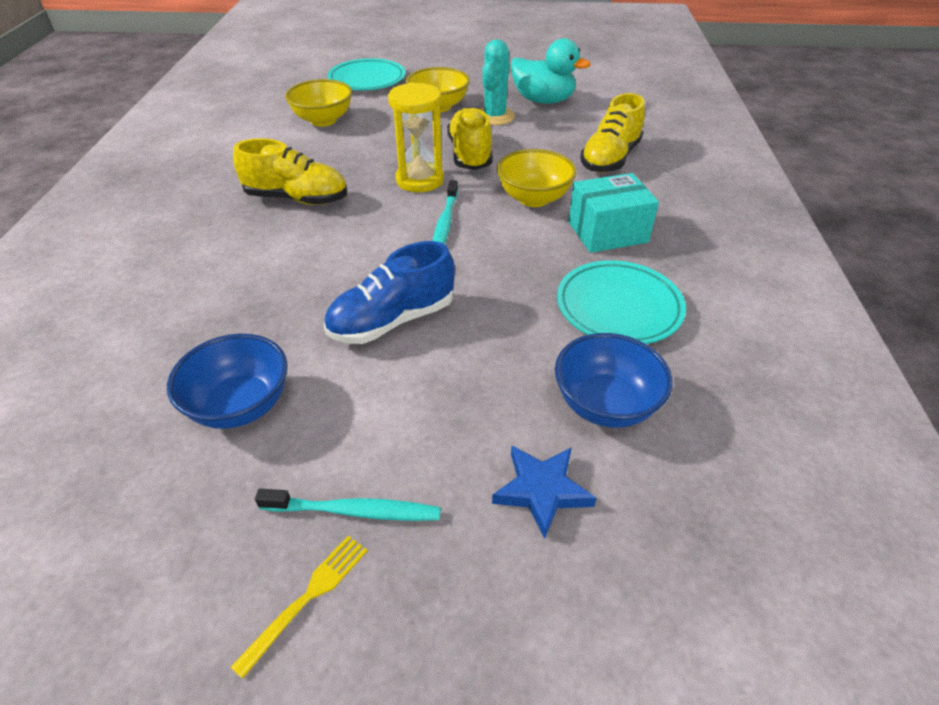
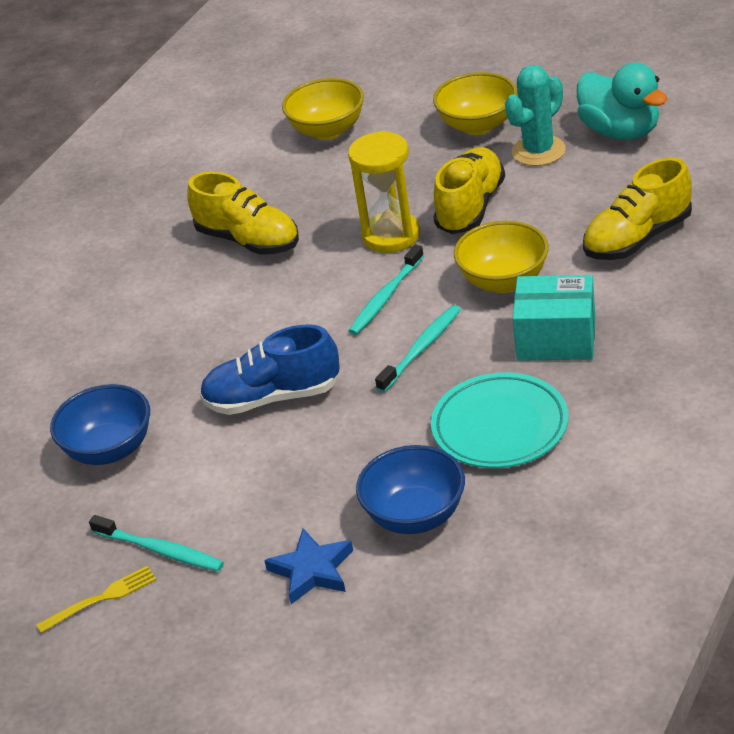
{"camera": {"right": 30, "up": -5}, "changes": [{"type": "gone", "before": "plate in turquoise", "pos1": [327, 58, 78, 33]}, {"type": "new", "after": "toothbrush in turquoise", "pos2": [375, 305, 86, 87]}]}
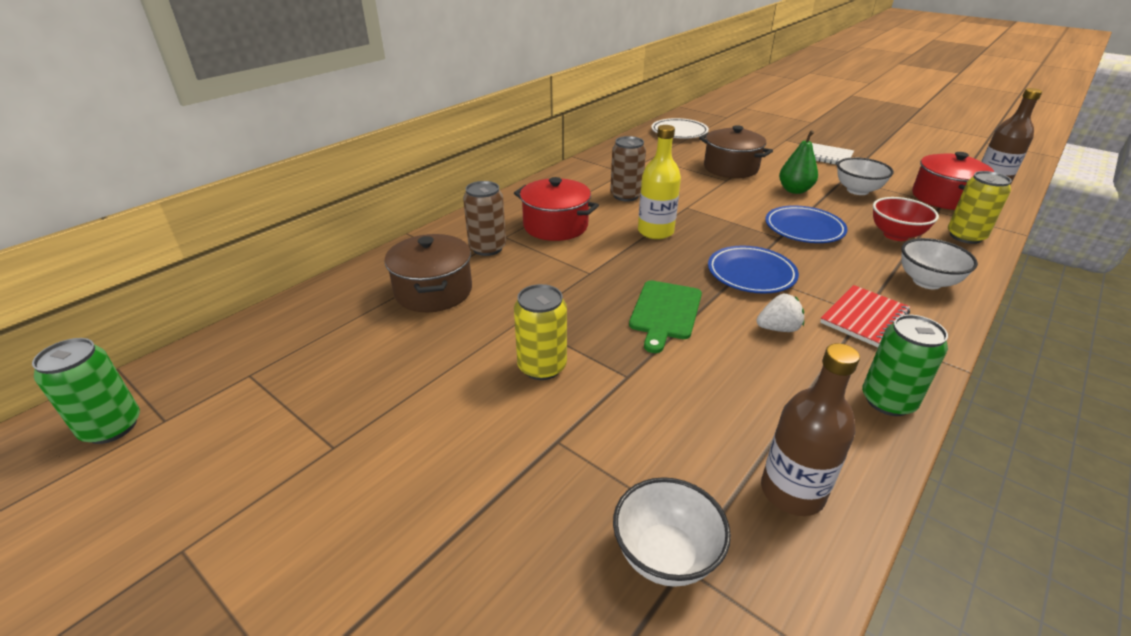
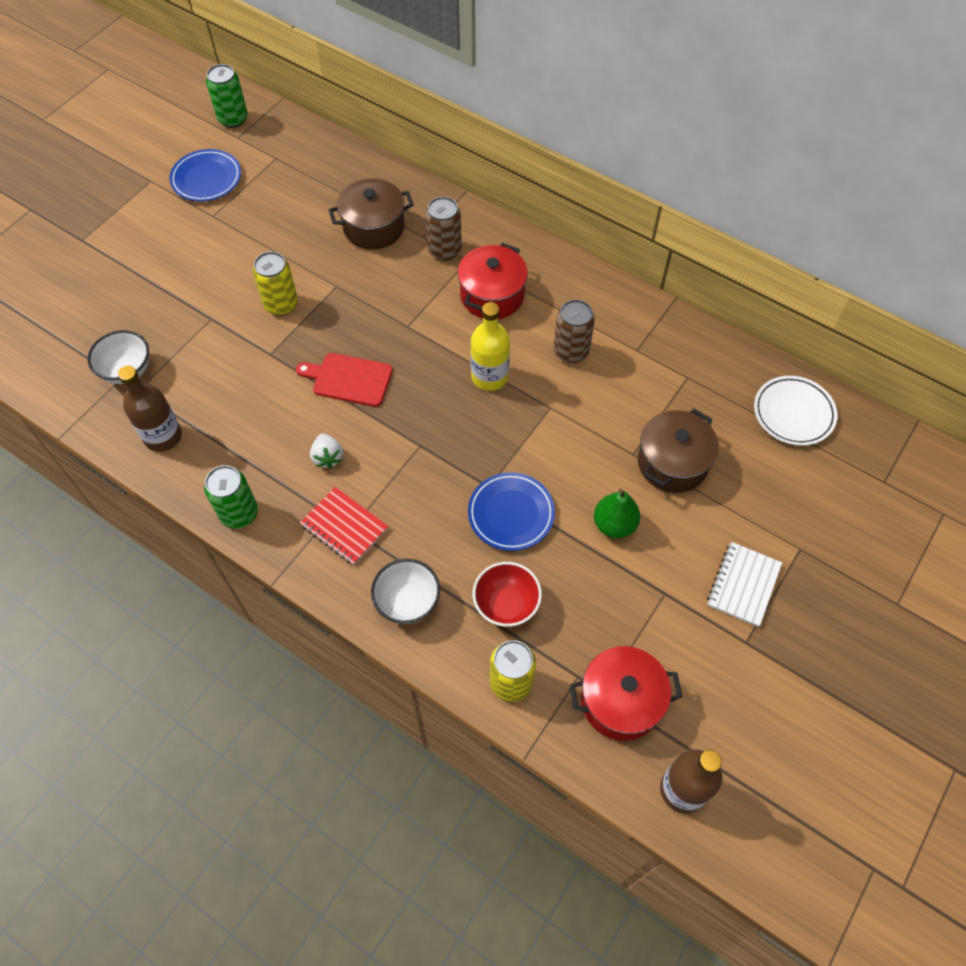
{"camera": {"right": 85, "up": 25}, "changes": [{"type": "gone", "before": "bowl in white", "pos1": [837, 157, 57, 38]}, {"type": "shifted", "before": "plate in blue", "pos1": [708, 245, 91, 49], "pos2": [170, 149, 71, 52]}, {"type": "repainted", "before": "cutting board in green", "after": "cutting board in red", "pos1": [629, 280, 73, 73], "pos2": [296, 353, 97, 54]}]}
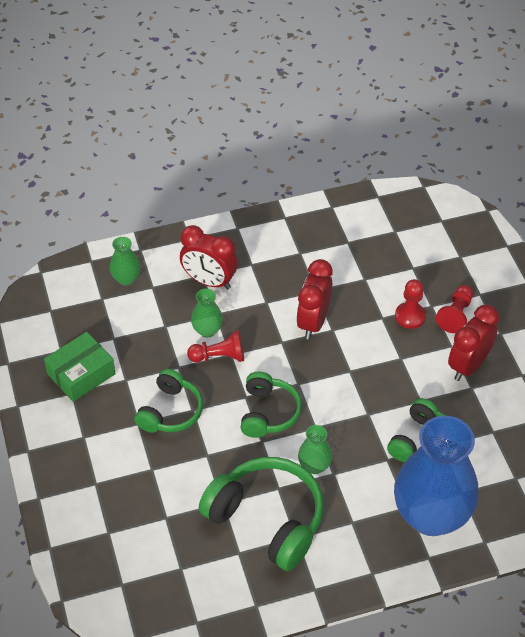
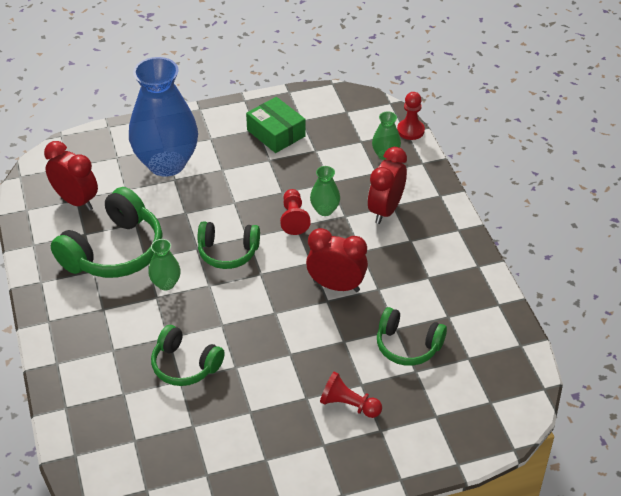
{"camera": {"right": 90, "up": -5}, "changes": [{"type": "shifted", "before": "pawn in red", "pos1": [395, 279, 31, 50], "pos2": [397, 92, 28, 48]}, {"type": "shifted", "before": "clock in red", "pos1": [448, 305, 51, 76], "pos2": [44, 141, 54, 70]}, {"type": "shifted", "before": "headphones in green", "pos1": [134, 369, 69, 64], "pos2": [377, 307, 70, 59]}, {"type": "shifted", "before": "vase in blue", "pos1": [394, 416, 84, 120], "pos2": [129, 57, 69, 120]}]}
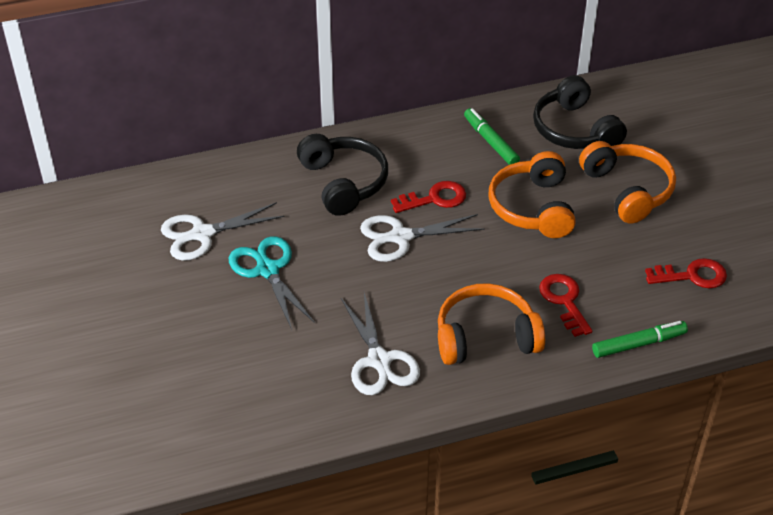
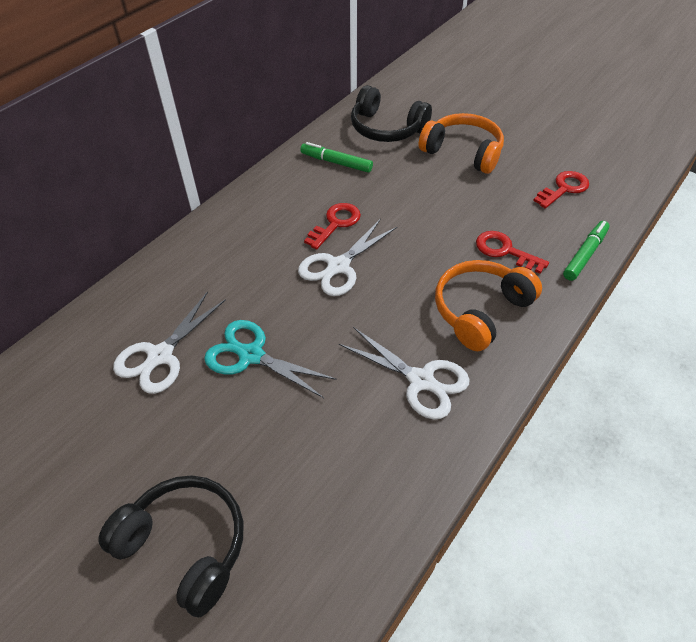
{"camera": {"right": -35, "up": 5}, "changes": [{"type": "shifted", "before": "headphones in black", "pos1": [297, 134, 91, 82], "pos2": [98, 475, 145, 142]}, {"type": "gone", "before": "headphones in orange", "pos1": [488, 151, 88, 87]}]}
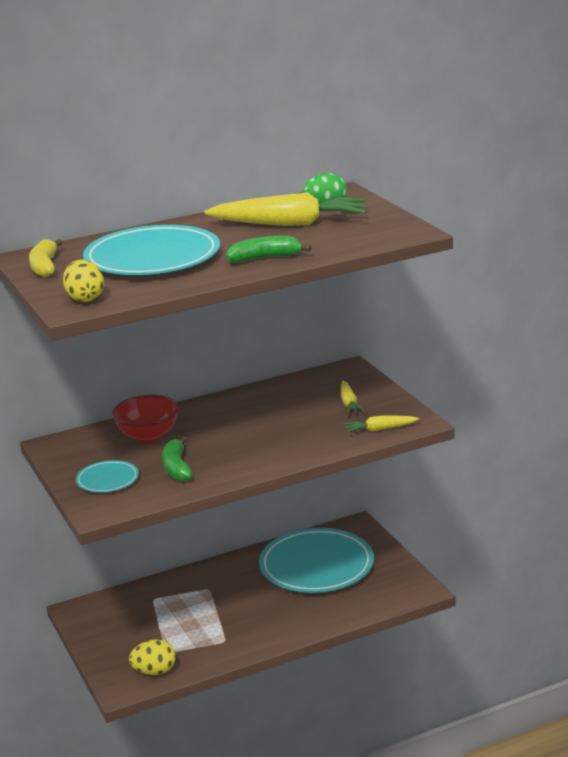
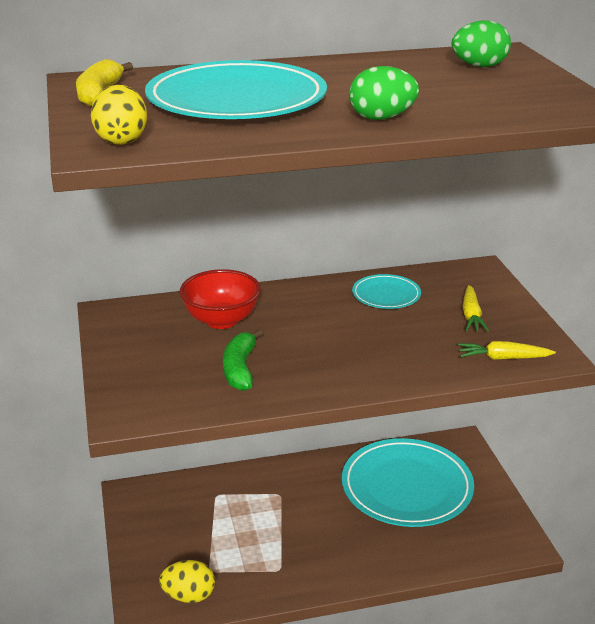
{"camera": {"right": 10, "up": 5}, "changes": [{"type": "gone", "before": "carrot in yellow", "pos1": [204, 192, 162, 34]}, {"type": "swapped", "before": "banana in green", "after": "egg in green", "pos1": [226, 236, 86, 27], "pos2": [349, 66, 70, 54]}, {"type": "shifted", "before": "plate in turquoise", "pos1": [76, 460, 63, 33], "pos2": [352, 274, 69, 35]}]}
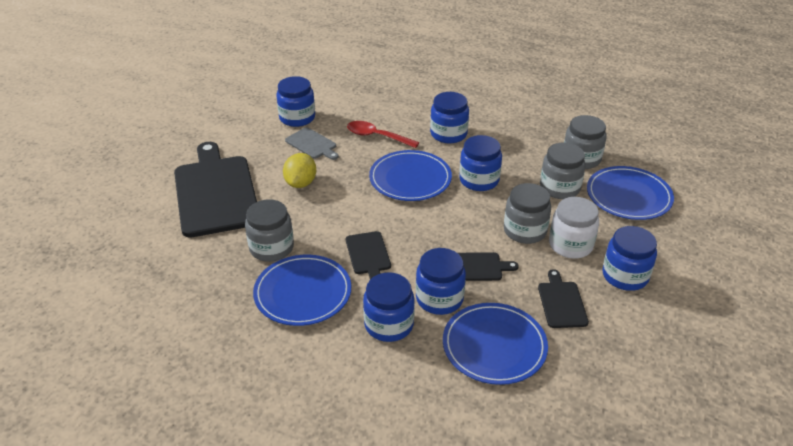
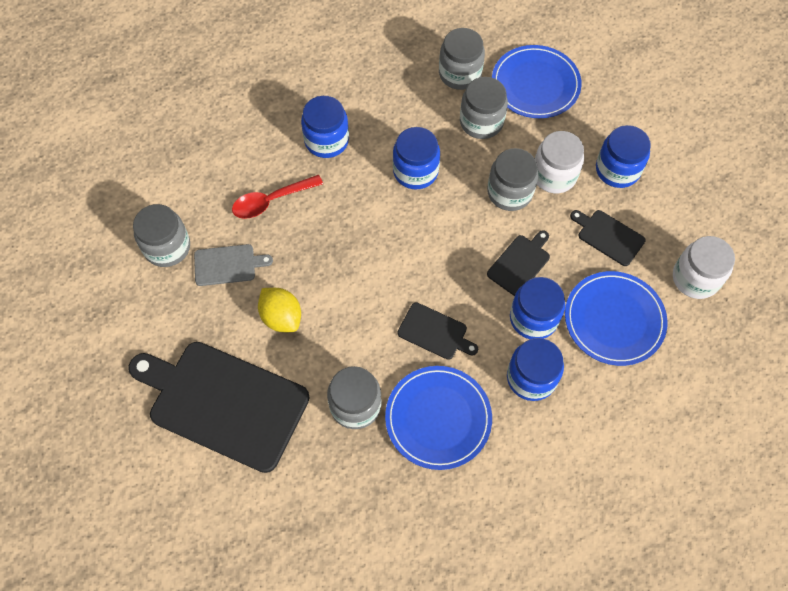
{"camera": {"right": -50, "up": 25}, "changes": [{"type": "repainted", "before": "jar in blue", "after": "jar in grey", "pos1": [276, 76, 39, 51], "pos2": [133, 204, 57, 63]}, {"type": "gone", "before": "plate in blue", "pos1": [369, 150, 83, 51]}, {"type": "new", "after": "jar in white", "pos2": [673, 236, 62, 63]}]}
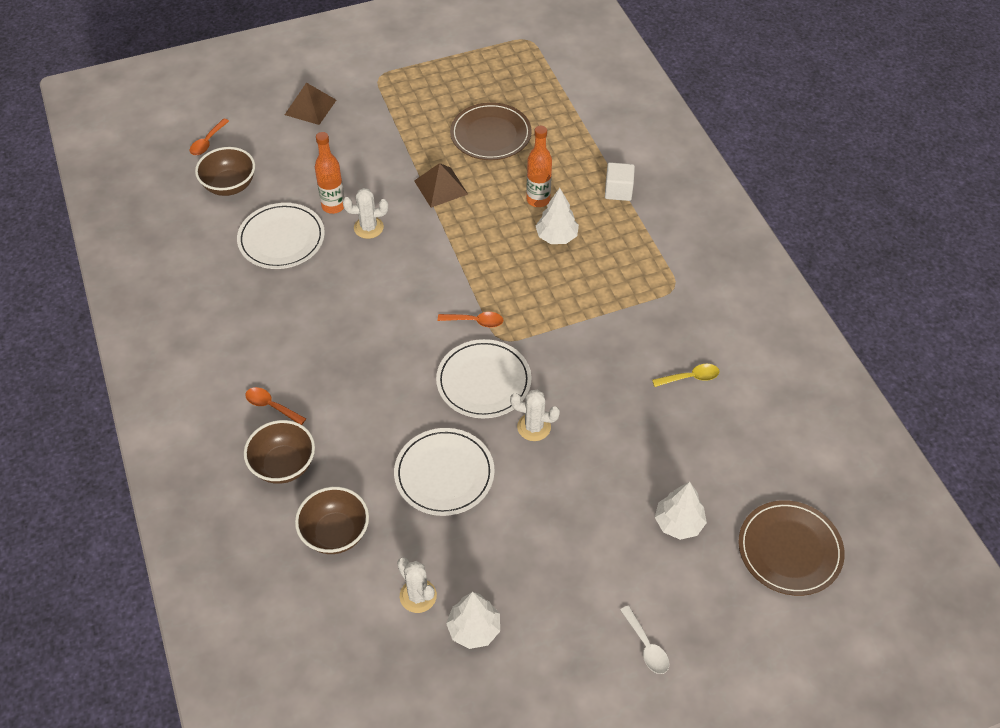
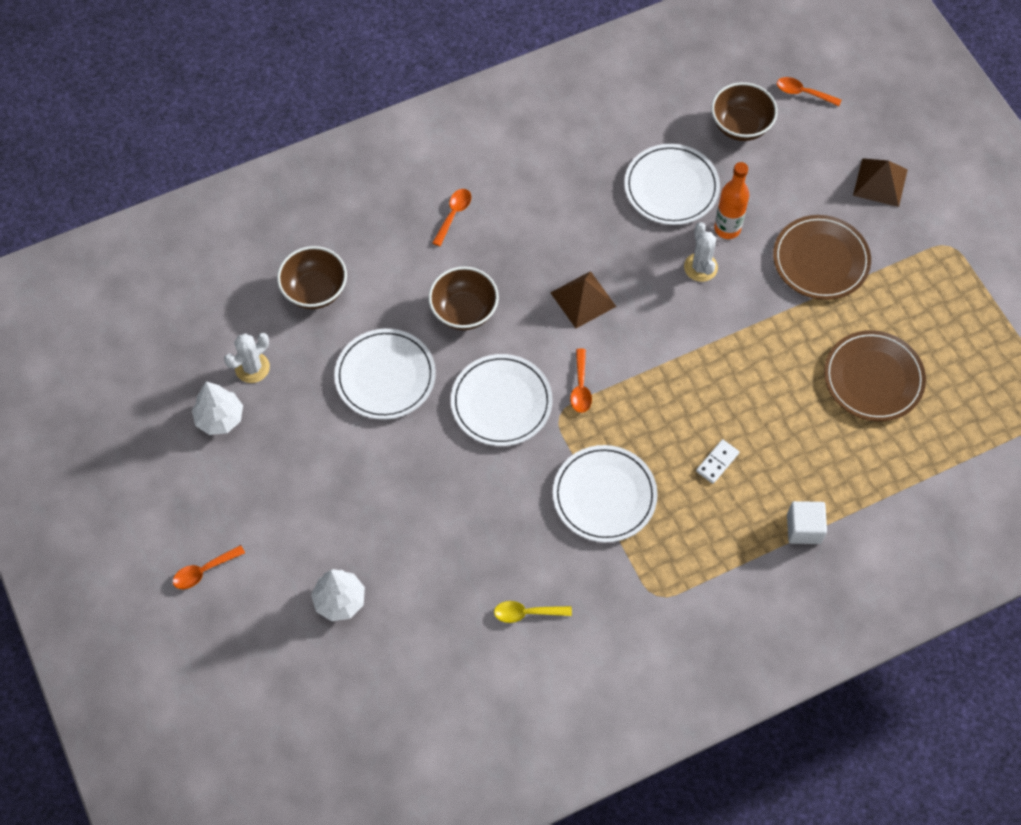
{"camera": {"right": 85, "up": 10}, "changes": [{"type": "gone", "before": "bottle in orange", "pos1": [526, 126, 26, 81]}, {"type": "shifted", "before": "pyramid in brown", "pos1": [414, 163, 54, 45], "pos2": [550, 271, 66, 57]}, {"type": "swapped", "before": "tree in white", "after": "domino in white", "pos1": [536, 188, 43, 56], "pos2": [696, 439, 43, 45]}, {"type": "rotated", "before": "spoon in yellow", "pos1": [652, 364, 67, 23], "pos2": [494, 601, 78, 22], "turn": 105}, {"type": "gone", "before": "cactus in white", "pos1": [510, 390, 50, 51]}, {"type": "shifted", "before": "bowl in brown", "pos1": [244, 420, 71, 64], "pos2": [428, 267, 71, 63]}, {"type": "shifted", "before": "plate in brown", "pos1": [738, 500, 107, 96], "pos2": [773, 215, 98, 85]}, {"type": "repainted", "before": "spoon in white", "after": "spoon in orange", "pos1": [620, 605, 49, 69], "pos2": [173, 545, 72, 44]}, {"type": "new", "after": "plate in white", "pos2": [553, 445, 105, 97]}]}
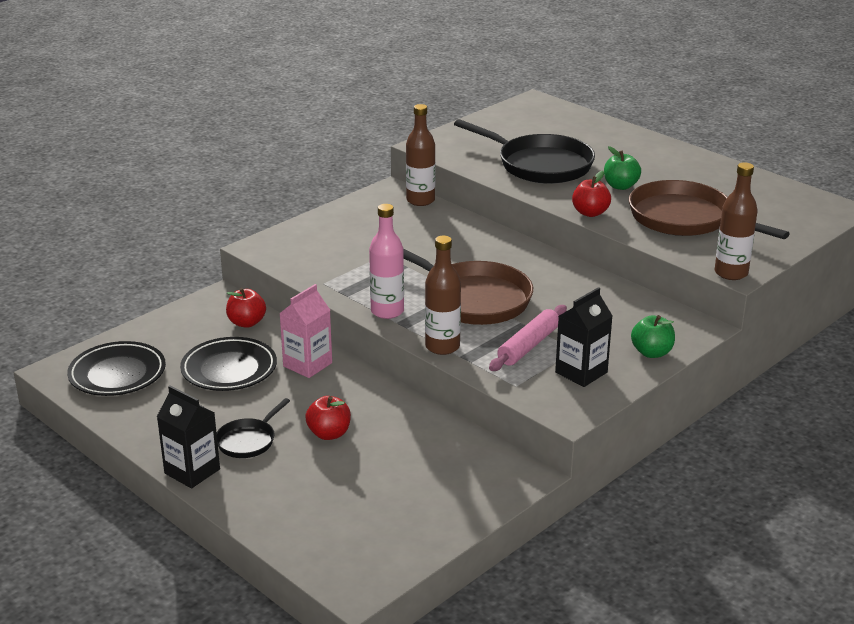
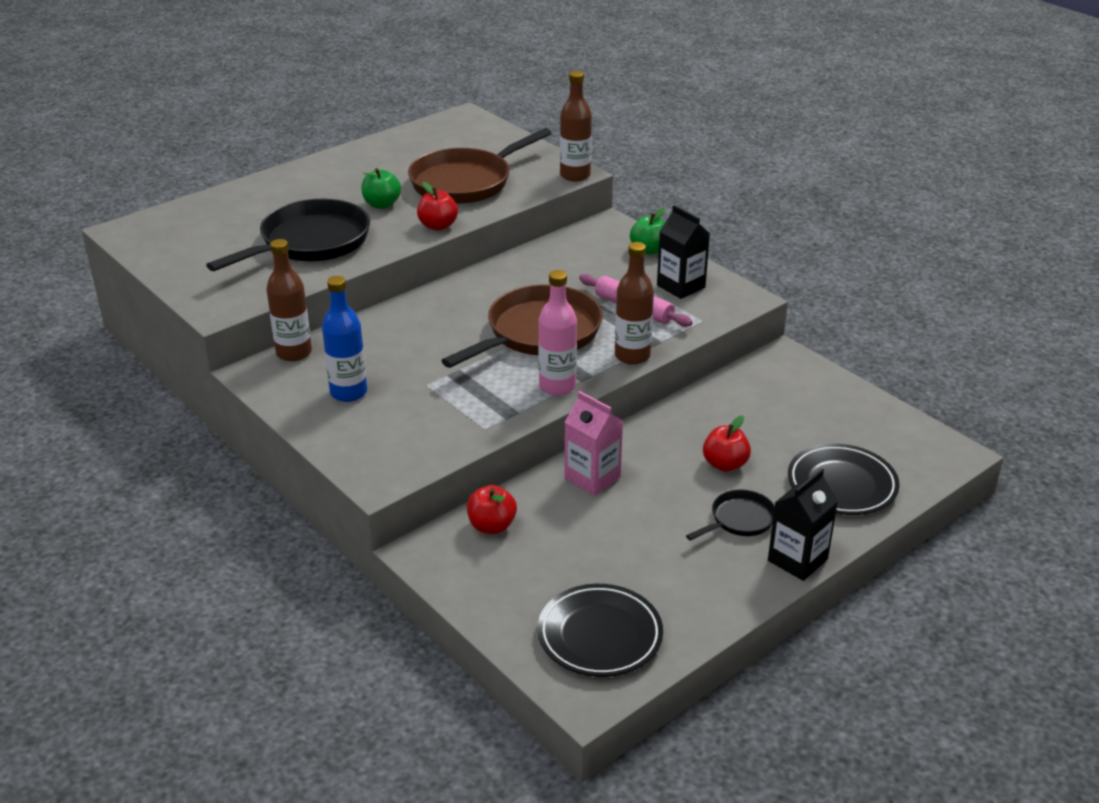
{"camera": {"right": -85, "up": 5}, "changes": [{"type": "shifted", "before": "plate in black", "pos1": [180, 337, 97, 54], "pos2": [788, 444, 112, 71]}, {"type": "rotated", "before": "pan in black", "pos1": [217, 398, 73, 60], "pos2": [686, 490, 89, 51], "turn": -75}, {"type": "new", "after": "bottle in blue", "pos2": [322, 276, 45, 126]}]}
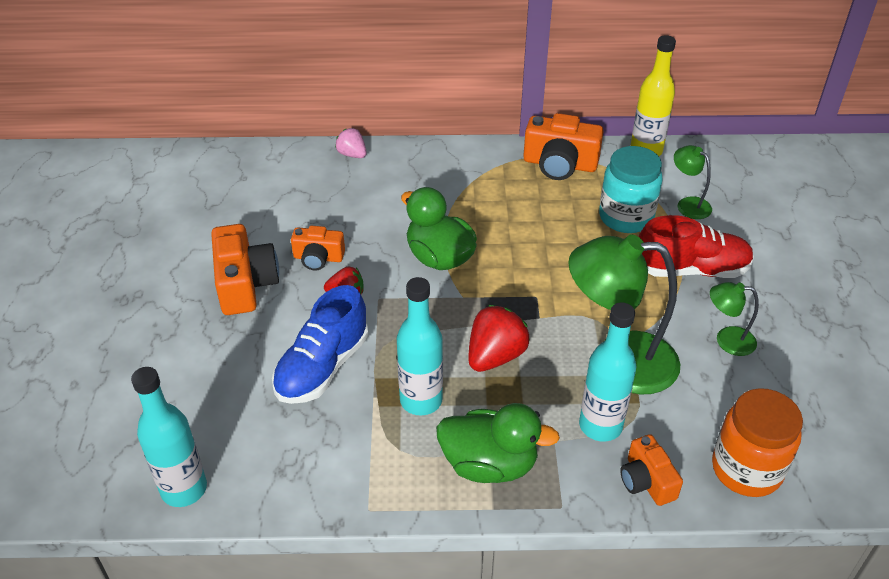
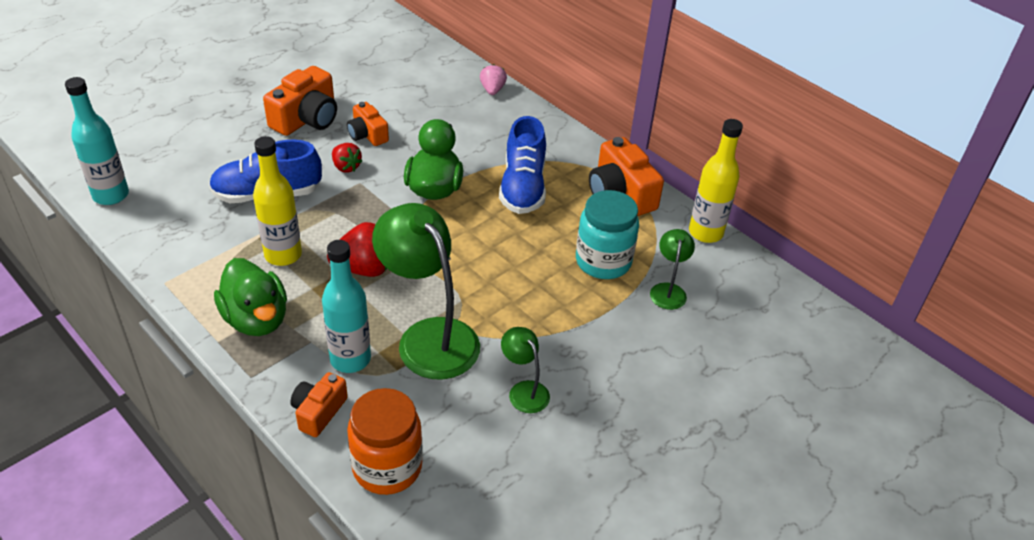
{"camera": {"right": 45, "up": 0}, "changes": [{"type": "gone", "before": "shoe in red", "pos1": [638, 215, 116, 63]}, {"type": "repainted", "before": "bottle in turquoise", "after": "bottle in yellow", "pos1": [397, 277, 46, 139], "pos2": [253, 136, 49, 130]}, {"type": "new", "after": "shoe in blue", "pos2": [499, 116, 47, 98]}]}
